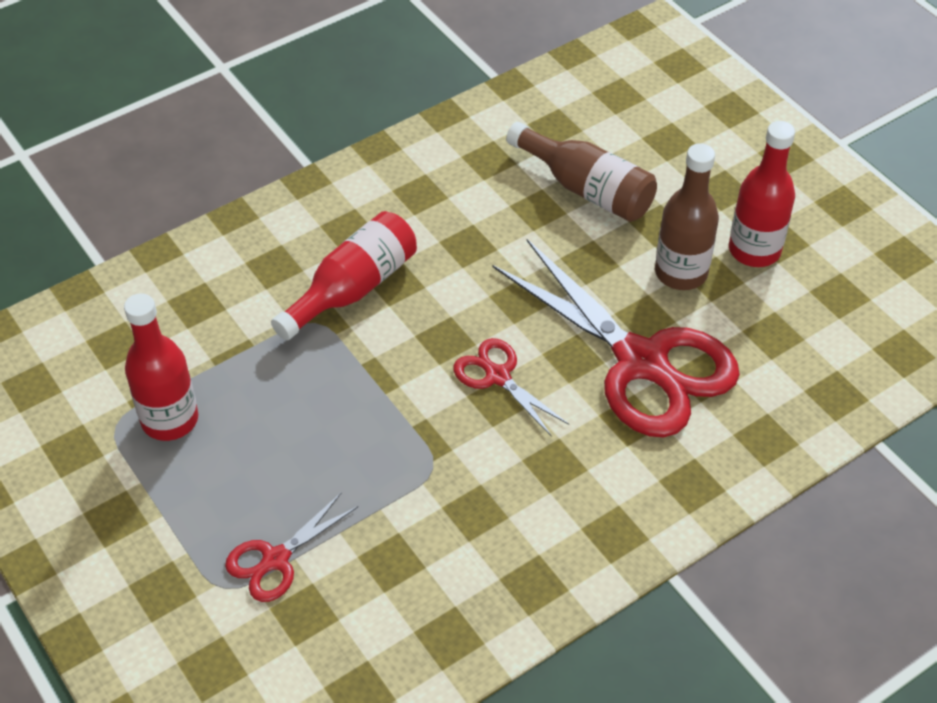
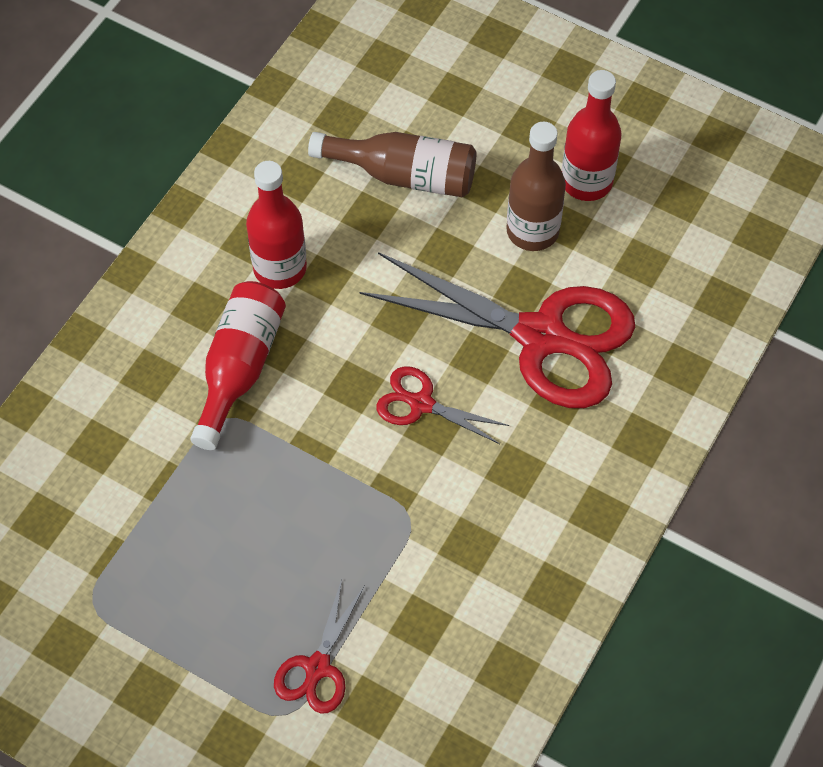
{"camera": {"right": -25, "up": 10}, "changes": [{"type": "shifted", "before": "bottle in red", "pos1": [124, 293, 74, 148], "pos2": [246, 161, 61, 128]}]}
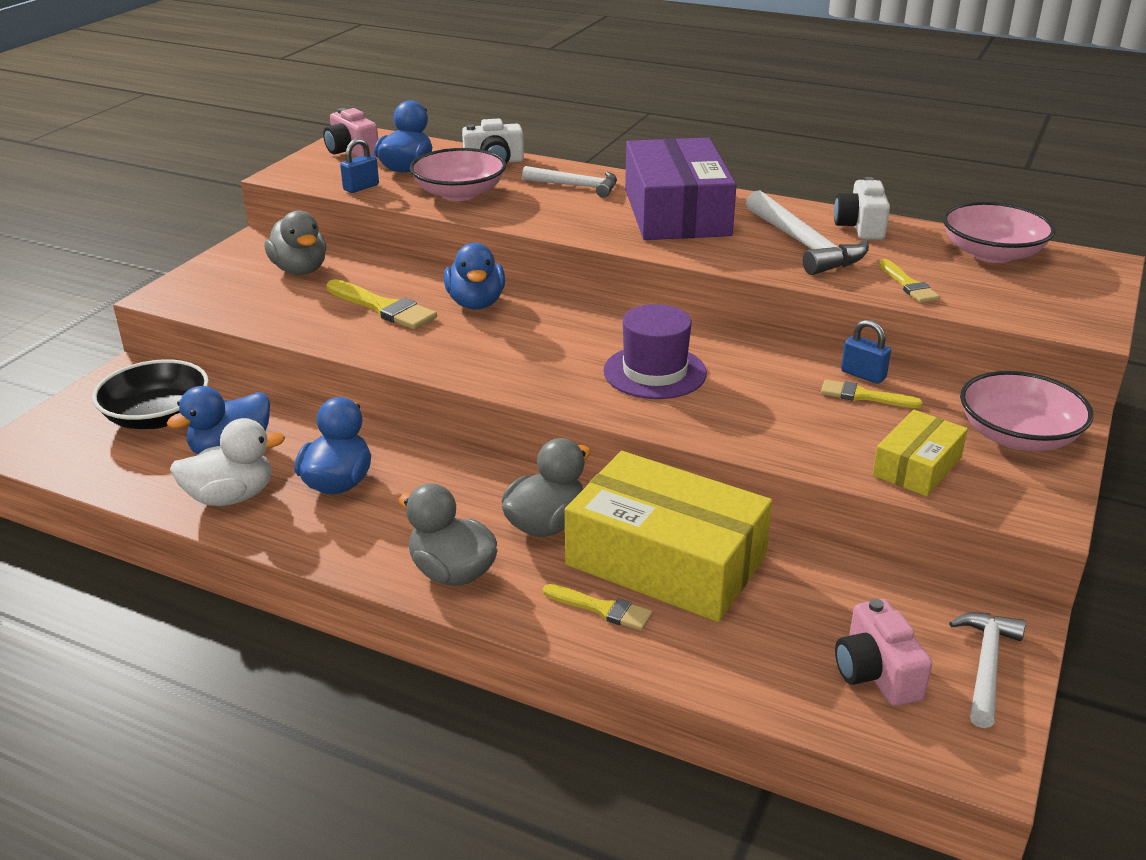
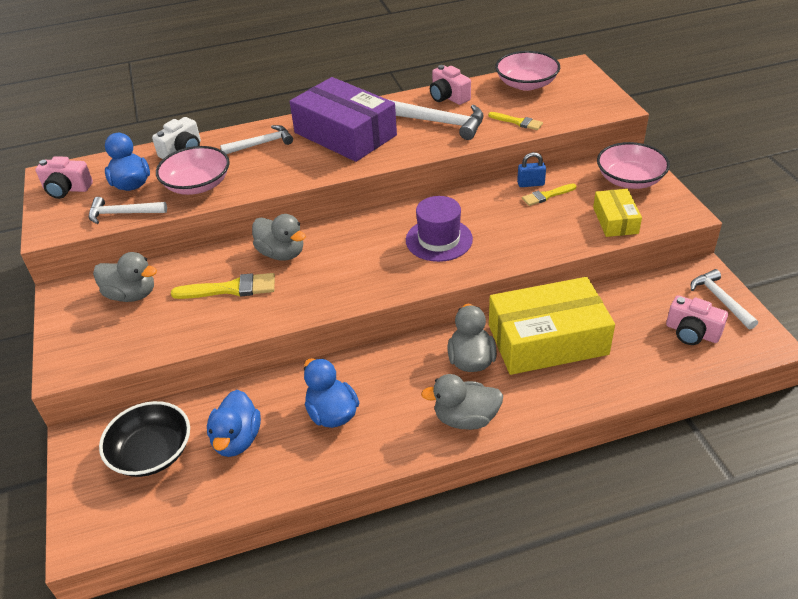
{"camera": {"right": -40, "up": 10}, "changes": [{"type": "swapped", "before": "padlock in blue", "after": "hammer in white", "pos1": [340, 138, 39, 55], "pos2": [89, 197, 78, 27]}, {"type": "repainted", "before": "camera in white", "after": "camera in pink", "pos1": [834, 177, 56, 63], "pos2": [430, 65, 41, 40]}, {"type": "repainted", "before": "duck in blue", "after": "duck in grey", "pos1": [444, 243, 61, 67], "pos2": [252, 214, 54, 46]}, {"type": "gone", "before": "duck in white", "pos1": [170, 418, 115, 88]}, {"type": "gone", "before": "brush in yellow", "pos1": [543, 584, 110, 47]}]}
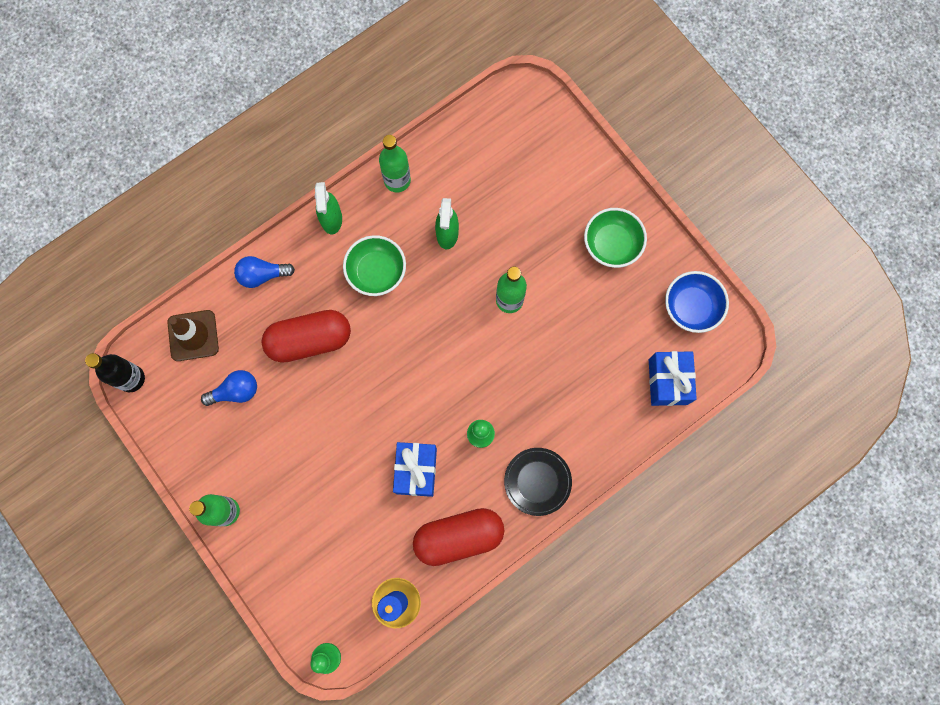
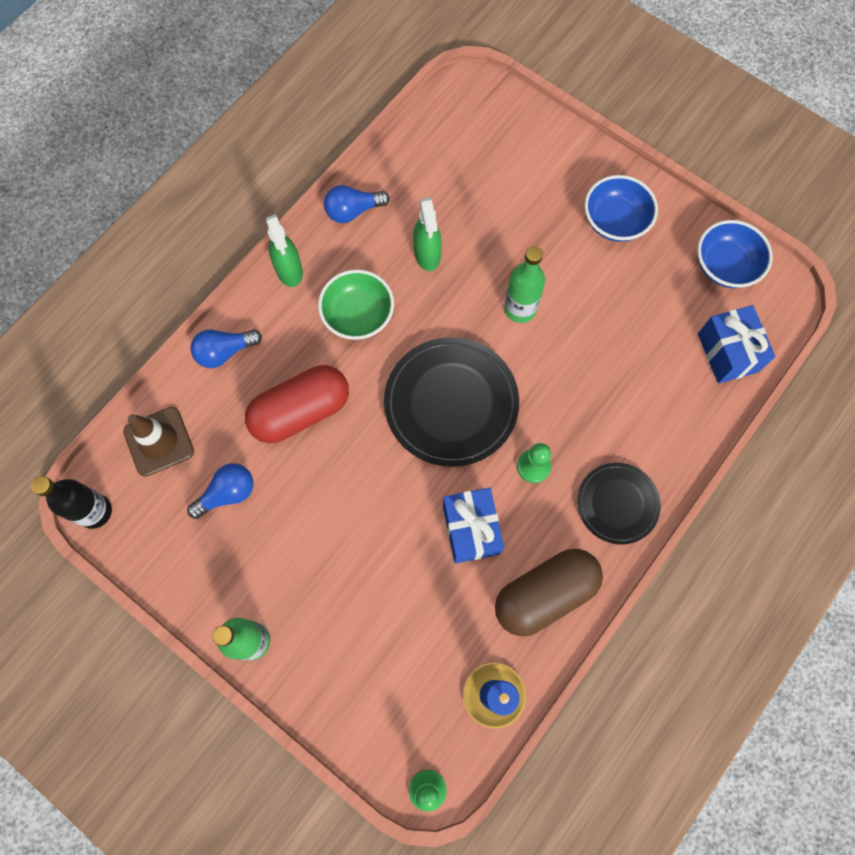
{"camera": {"right": -15, "up": -5}, "changes": [{"type": "swapped", "before": "bottle in green", "after": "light bulb in blue", "pos1": [379, 135, 32, 58], "pos2": [324, 185, 66, 38]}, {"type": "repainted", "before": "bowl in green", "after": "bowl in blue", "pos1": [584, 208, 63, 60], "pos2": [584, 175, 74, 67]}, {"type": "repainted", "before": "capsule in red", "after": "capsule in brown", "pos1": [413, 508, 91, 58], "pos2": [495, 549, 108, 87]}, {"type": "new", "after": "plate in black", "pos2": [384, 337, 135, 130]}]}
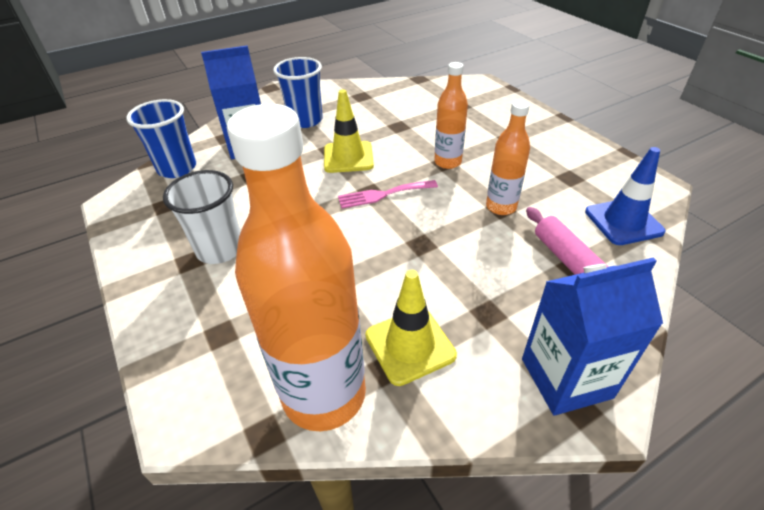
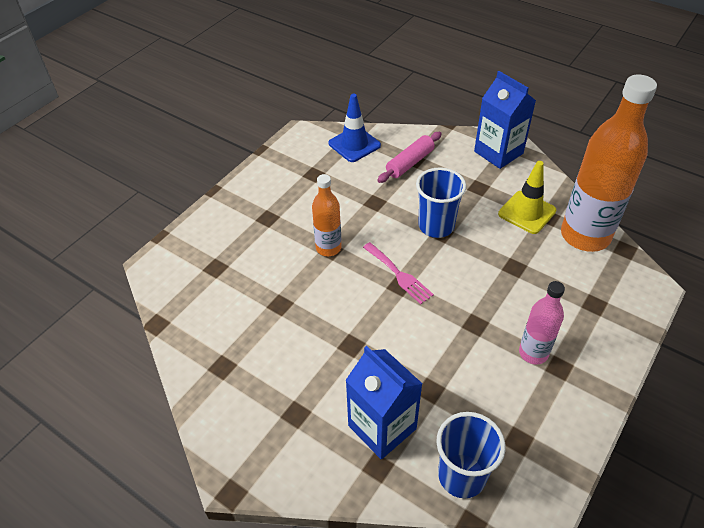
{"camera": {"right": -115, "up": 5}, "changes": [{"type": "shifted", "before": "cup in blue", "pos1": [273, 57, 50, 71], "pos2": [416, 167, 50, 71]}, {"type": "gone", "before": "traffic cone in yellow", "pos1": [324, 89, 50, 84]}, {"type": "gone", "before": "bottle in orange", "pos1": [486, 100, 44, 115]}, {"type": "swapped", "before": "cup in white", "after": "bottle in pink", "pos1": [163, 170, 78, 94], "pos2": [519, 281, 46, 83]}]}
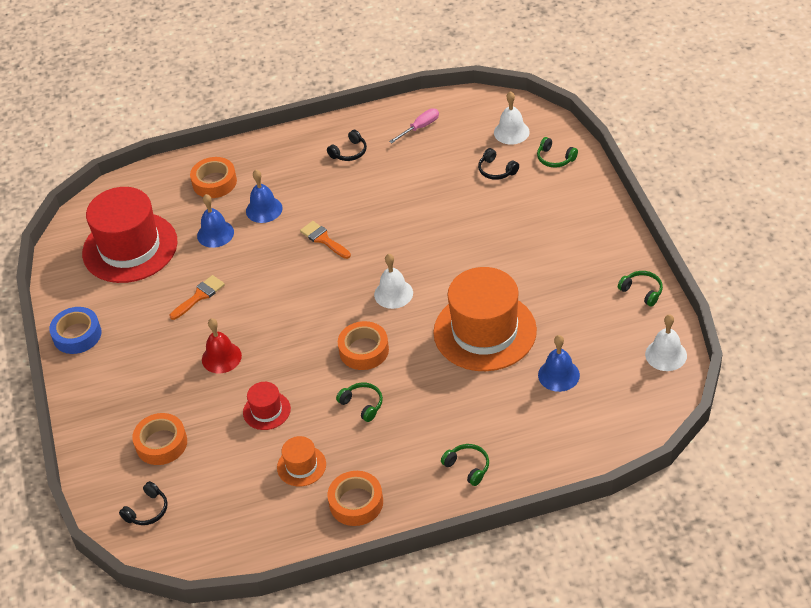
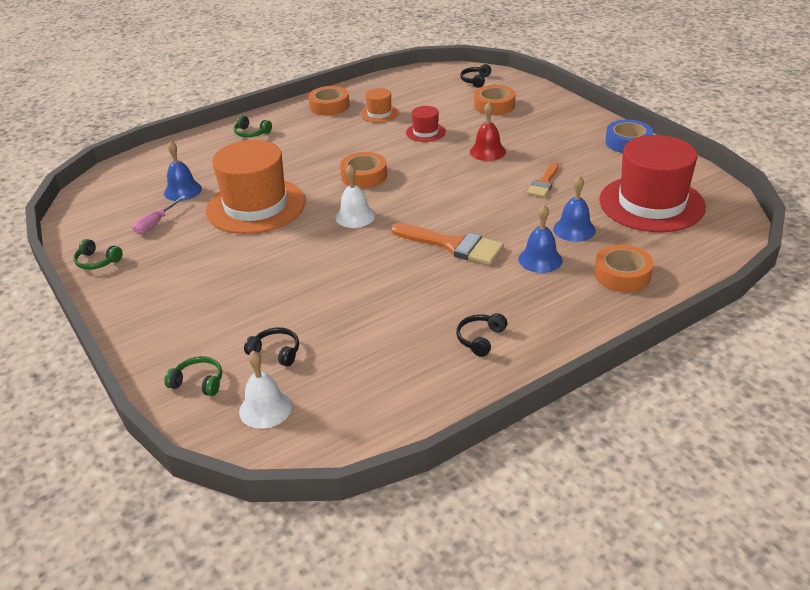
{"camera": {"right": 160, "up": -10}, "changes": [{"type": "shifted", "before": "screwdriver in pink", "pos1": [389, 108, 50, 35], "pos2": [132, 196, 54, 38]}, {"type": "scaled", "before": "brush in orange", "pos1": [300, 221, 51, 38], "pos2": [391, 223, 113, 42], "scale": 1.66}, {"type": "gone", "before": "bell in white", "pos1": [645, 314, 42, 57]}, {"type": "gone", "before": "headphones in green", "pos1": [336, 383, 47, 39]}]}
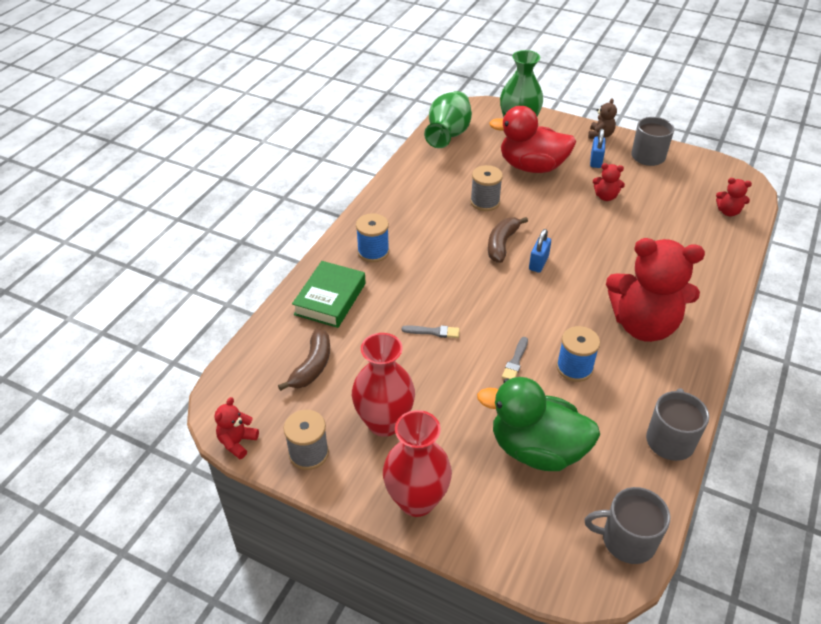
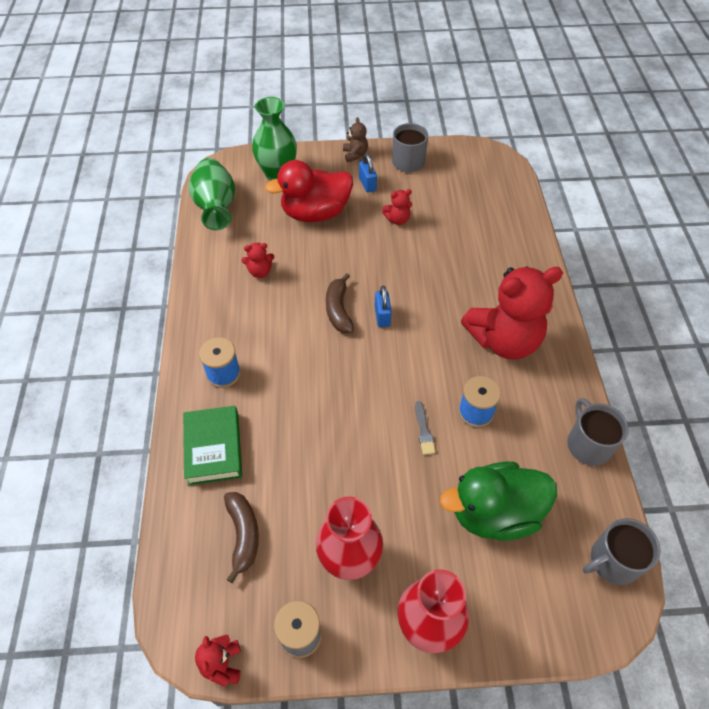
{"camera": {"right": -30, "up": 10}, "changes": [{"type": "gone", "before": "spool in grey", "pos1": [470, 165, 33, 46]}, {"type": "shifted", "before": "teddy bear in red", "pos1": [716, 178, 36, 38], "pos2": [241, 243, 33, 35]}, {"type": "gone", "before": "brush in grey", "pos1": [402, 325, 58, 13]}]}
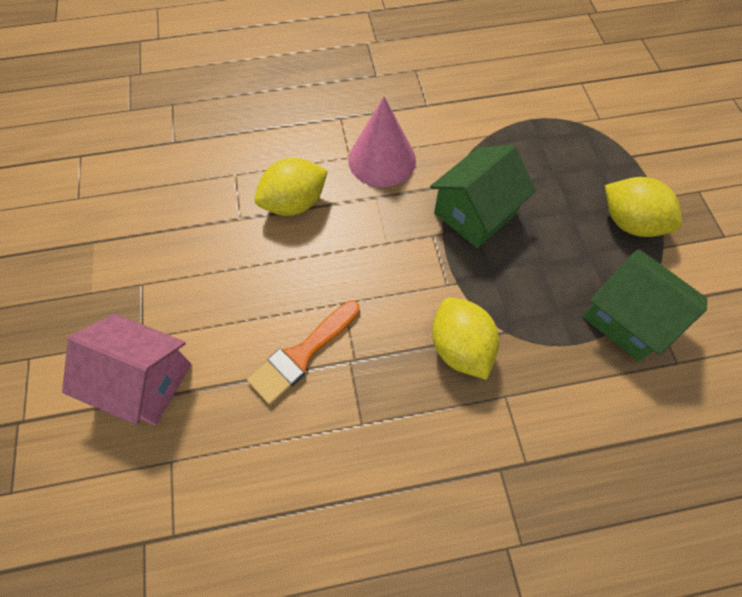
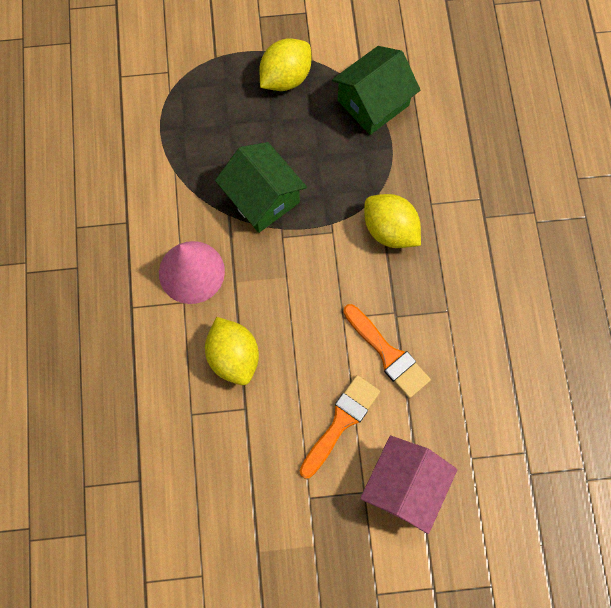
{"camera": {"right": -85, "up": 10}, "changes": [{"type": "rotated", "before": "lemon in yellow", "pos1": [432, 298, 67, 82], "pos2": [364, 194, 57, 54], "turn": 60}, {"type": "new", "after": "brush in orange", "pos2": [300, 375, 80, 104]}]}
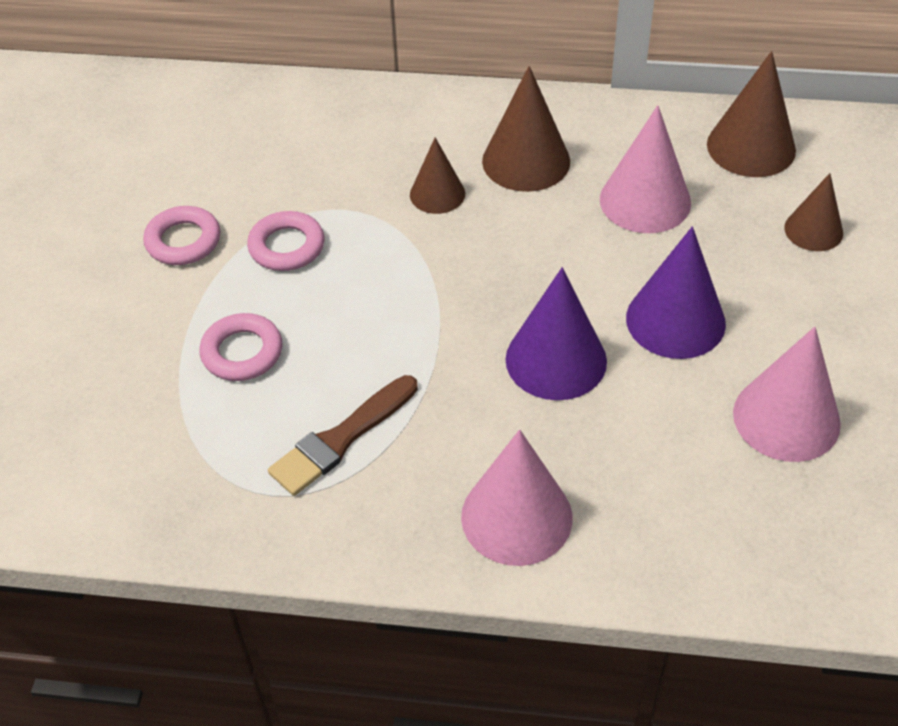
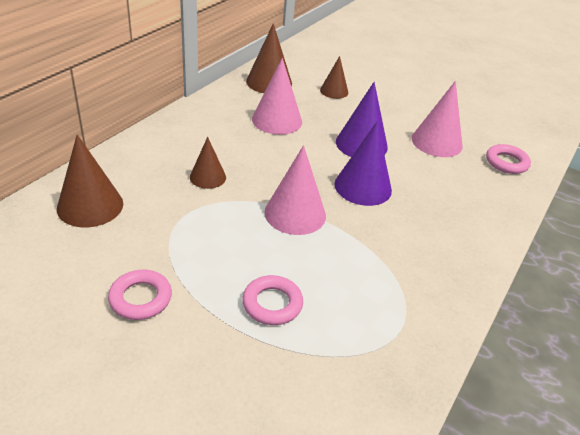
{"camera": {"right": -70, "up": -10}, "changes": [{"type": "shifted", "before": "cone in brown", "pos1": [482, 66, 88, 126], "pos2": [57, 134, 66, 93]}, {"type": "shifted", "before": "ring in pink", "pos1": [247, 211, 77, 60], "pos2": [486, 144, 45, 30]}, {"type": "gone", "before": "brush in brown", "pos1": [268, 375, 150, 121]}, {"type": "shifted", "before": "cone in pink", "pos1": [461, 430, 112, 136], "pos2": [264, 145, 62, 90]}]}
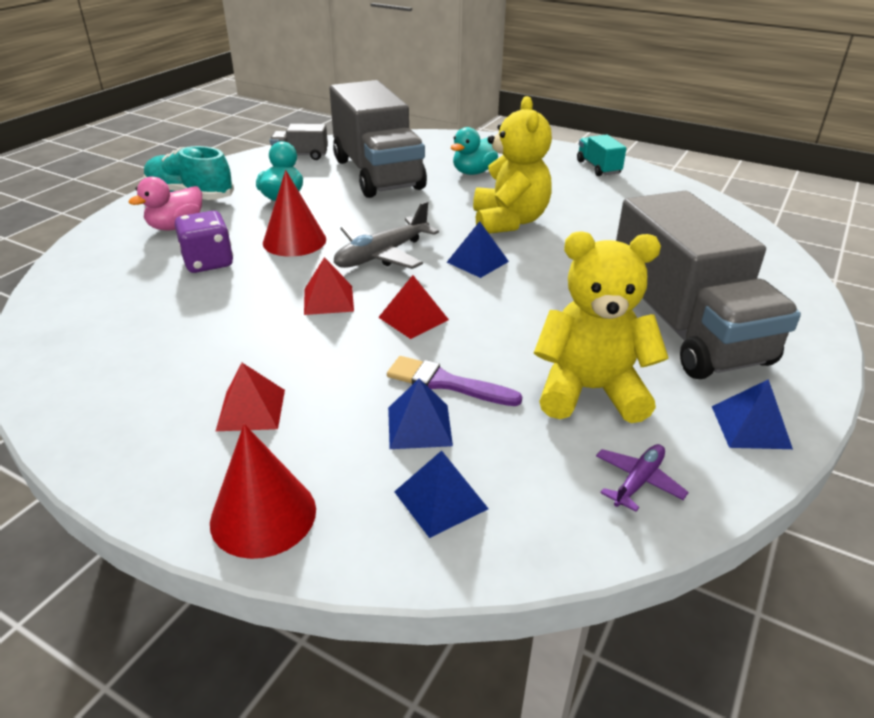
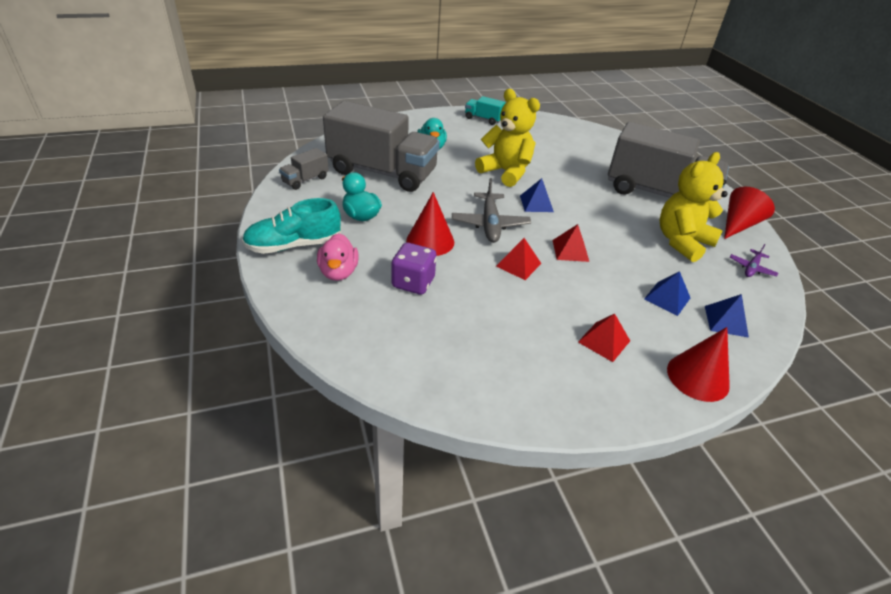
{"camera": {"right": -50, "up": 5}, "changes": [{"type": "gone", "before": "brush in purple", "pos1": [387, 356, 135, 50]}, {"type": "swapped", "before": "pyramid in blue", "after": "cone in red", "pos1": [712, 379, 81, 70], "pos2": [724, 187, 51, 52]}, {"type": "rotated", "before": "plane in purple", "pos1": [596, 444, 93, 68], "pos2": [730, 244, 48, 33], "turn": -135}]}
